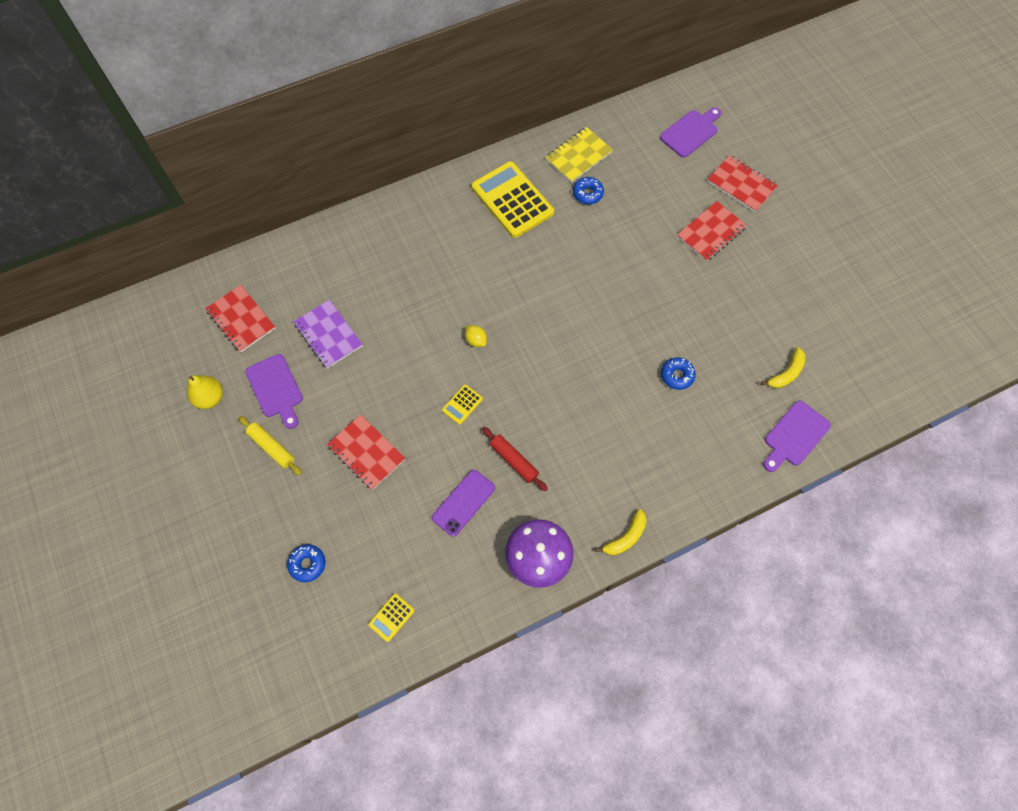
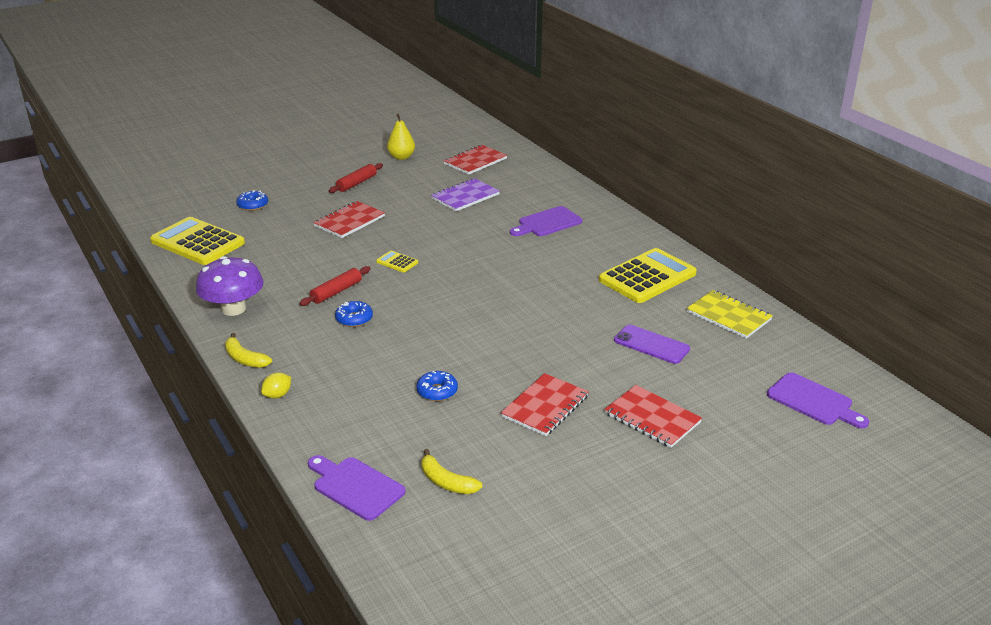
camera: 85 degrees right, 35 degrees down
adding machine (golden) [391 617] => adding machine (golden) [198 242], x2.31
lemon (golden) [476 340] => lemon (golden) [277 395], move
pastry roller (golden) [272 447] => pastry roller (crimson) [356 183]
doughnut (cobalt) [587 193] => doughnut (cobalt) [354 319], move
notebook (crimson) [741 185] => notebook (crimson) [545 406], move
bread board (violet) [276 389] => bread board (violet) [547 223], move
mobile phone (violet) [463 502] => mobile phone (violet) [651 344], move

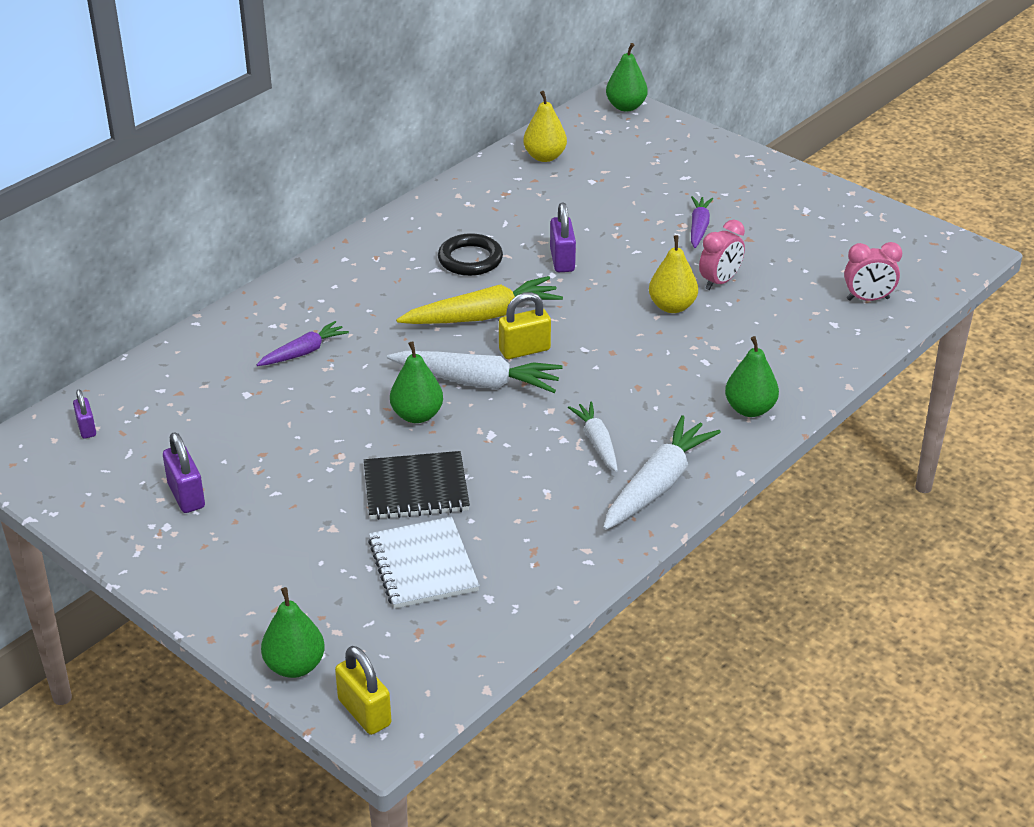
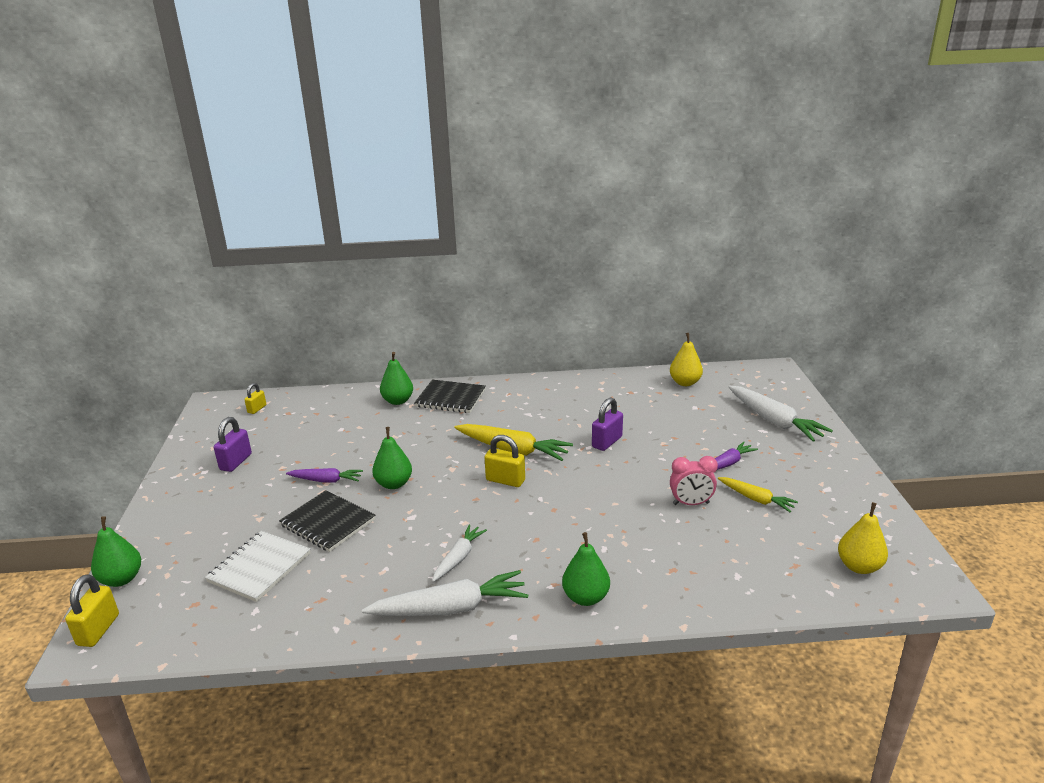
camera: 45 degrees right, 10 degrees down
lock (violet) [86 428] => lock (golden) [257 409]
toy carrot (violet) [303 352] => toy carrot (violet) [326 480], move
pear (leaf-green) [626 107] => pear (leaf-green) [398 401], move
nothing => notebook (black) [450 398]
nothing => toy carrot (golden) [756 499]
toy carrot (pure white) [477 382] => toy carrot (pure white) [774 421], move
pear (golden) [672 306] => pear (golden) [859 566], move
torus (black) [470 259] => nothing
alarm clock (pink) [868 299] => nothing

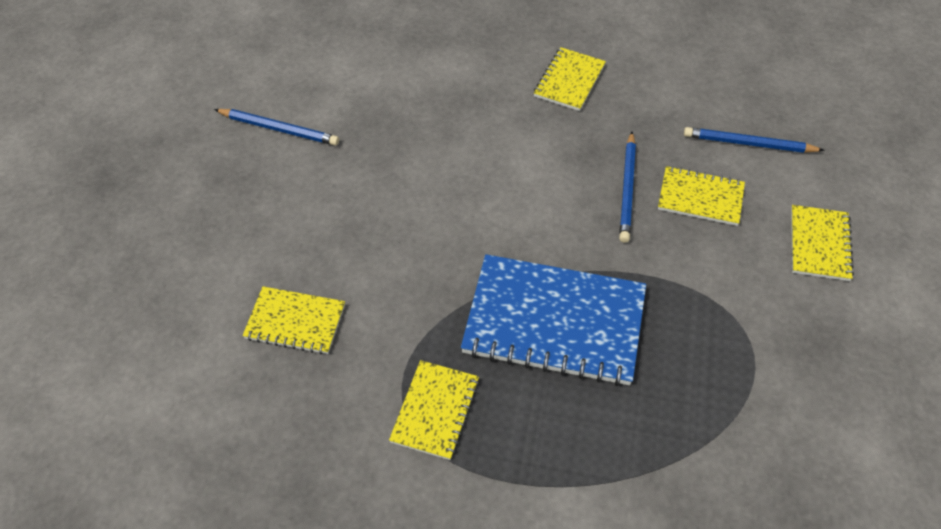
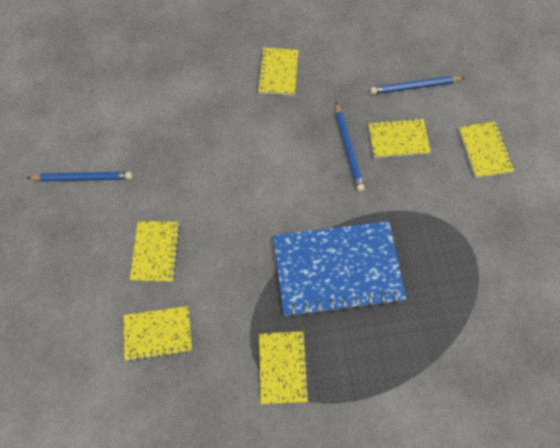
camera: 20 degrees left, 15 degrees up
nothing => notebook (golden) [156 251]

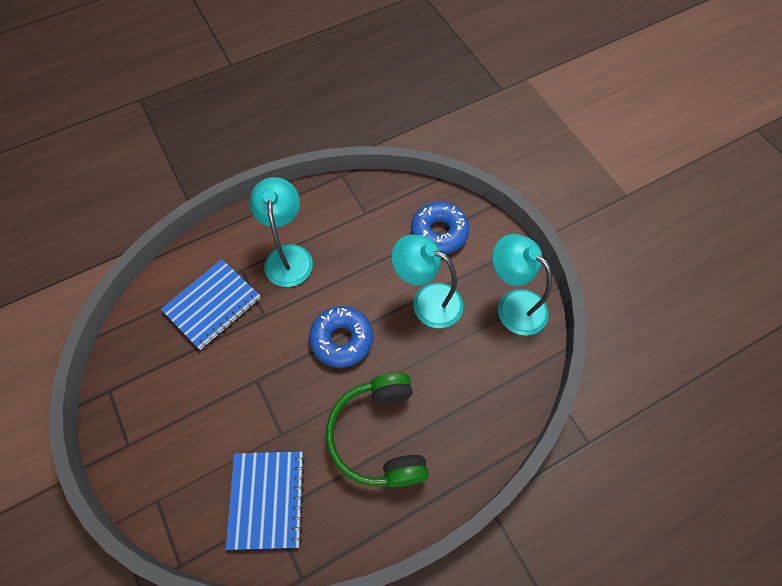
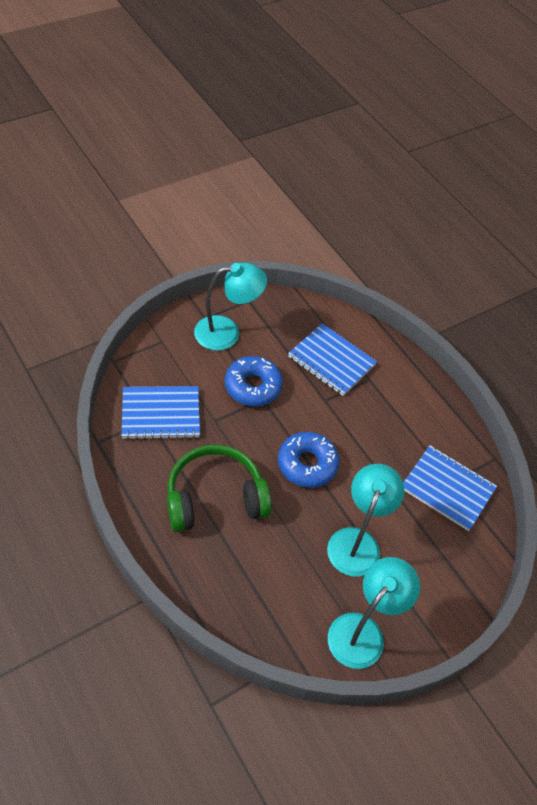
camera: 80 degrees right, 10 degrees down
lamp (turquoise) [288 256] => lamp (turquoise) [227 332], move
doughnut (cobalt) [439 232] => doughnut (cobalt) [253 386], move
nothing => notebook (cobalt) [447 488]

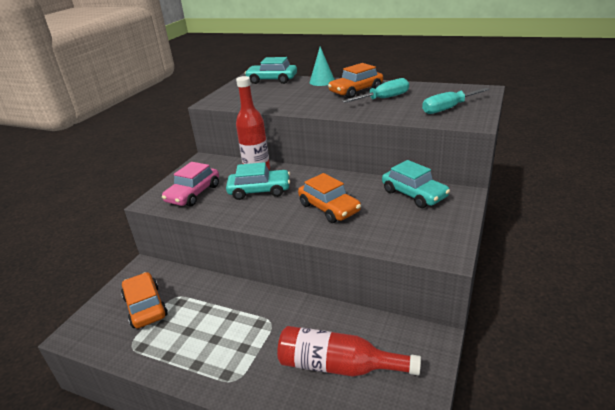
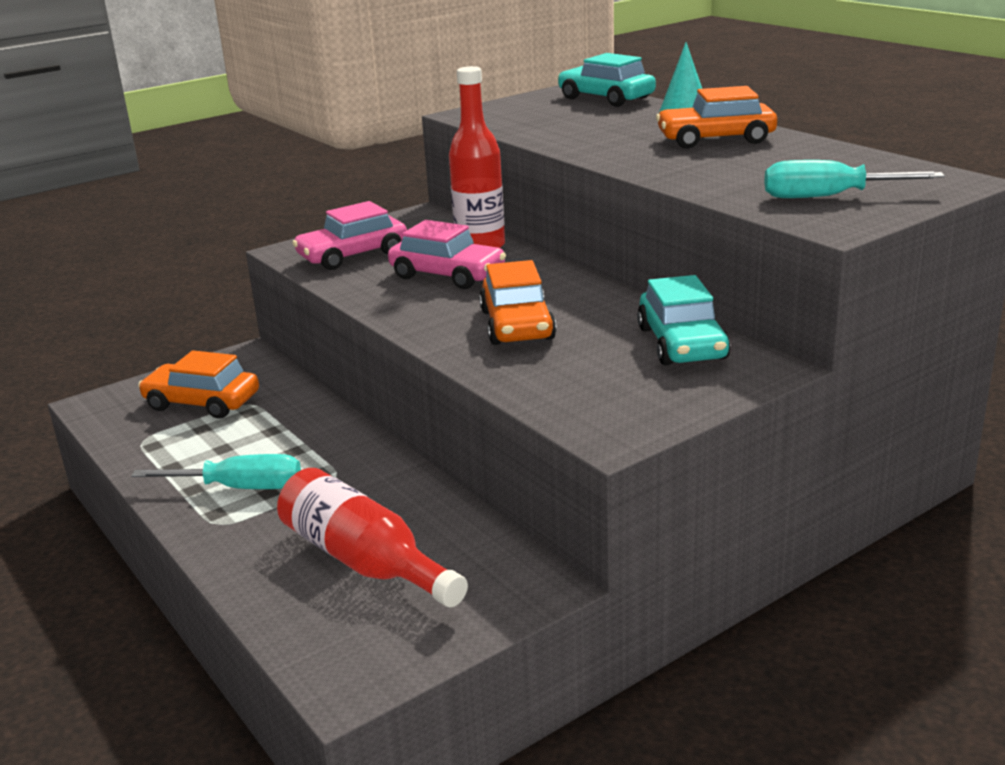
camera: 30 degrees right, 5 degrees down
flat screwdriver (turquoise) [384 98] => flat screwdriver (turquoise) [240 488], move
toy car (bright orange) [145 307] => toy car (bright orange) [202 402], 75 degrees counterclockwise
toy car (turquoise) [259 190] => toy car (pink) [447 275]

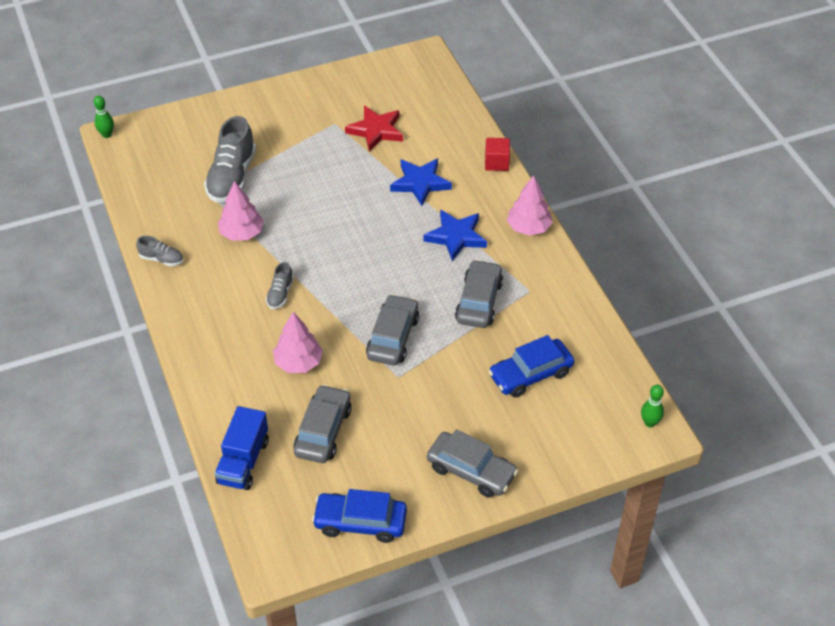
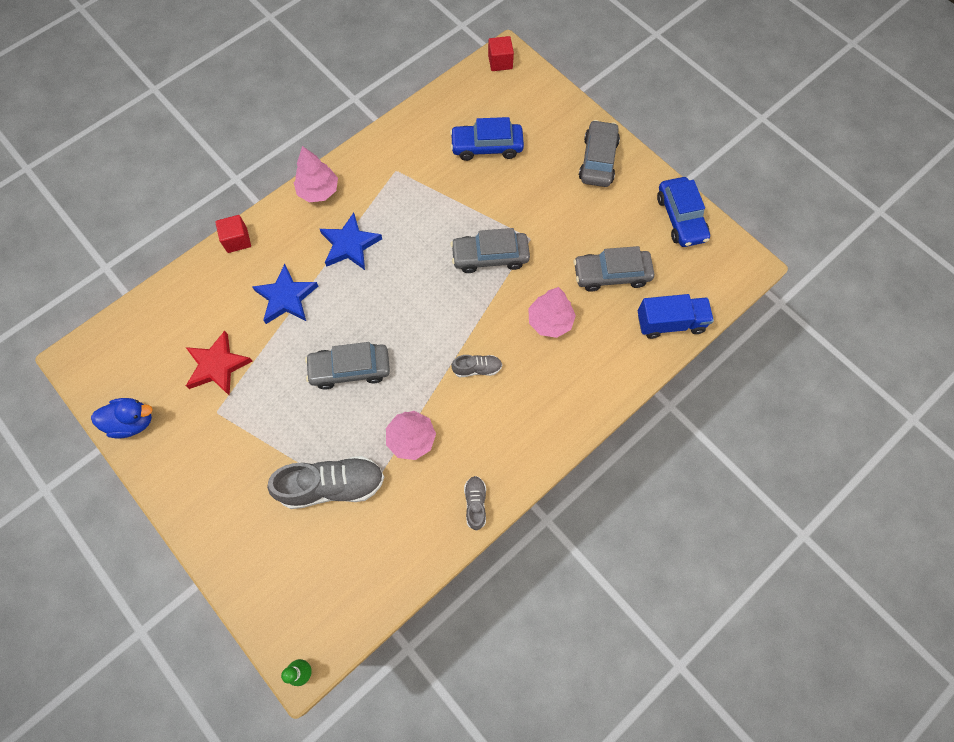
camera: 110 degrees left, 20 degrees up
nothing => rubber duck (cobalt) [132 422]
toy car (ash-grey) [479 301] => toy car (ash-grey) [350 369], move
toy car (cobalt) [530 374] => toy car (cobalt) [487 146], 135 degrees clockwise
tenpin (leaf-green) [649 423] => cube (crimson) [500 62]

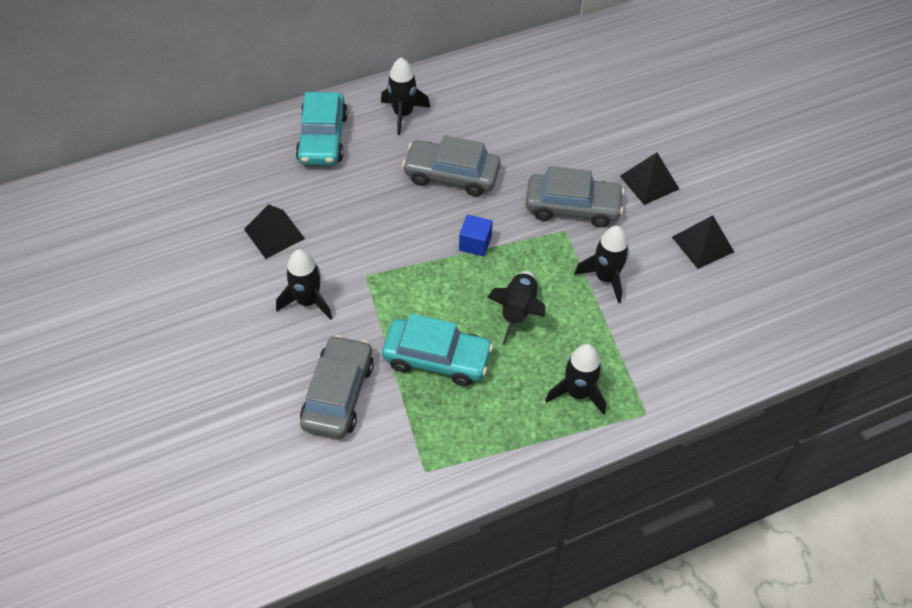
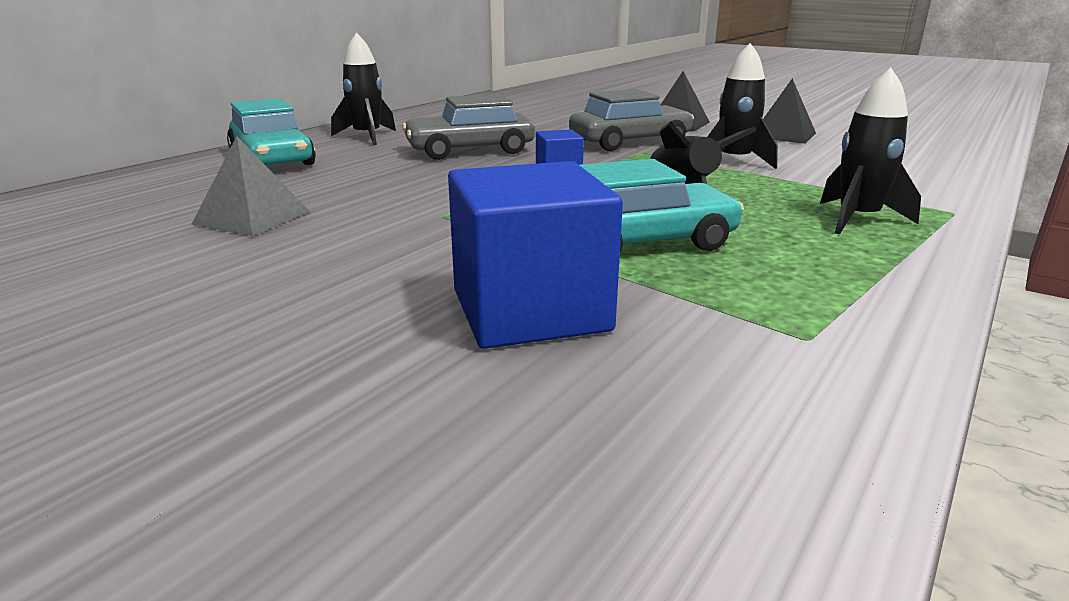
camera: 30 degrees left, 30 degrees down
solid pyramid (black) [274 234] => solid pyramid (ash-grey) [252 217]
toy car (ash-grey) [338 394] => cube (cobalt) [530 310]
spaceship (black) [308 301] => nothing

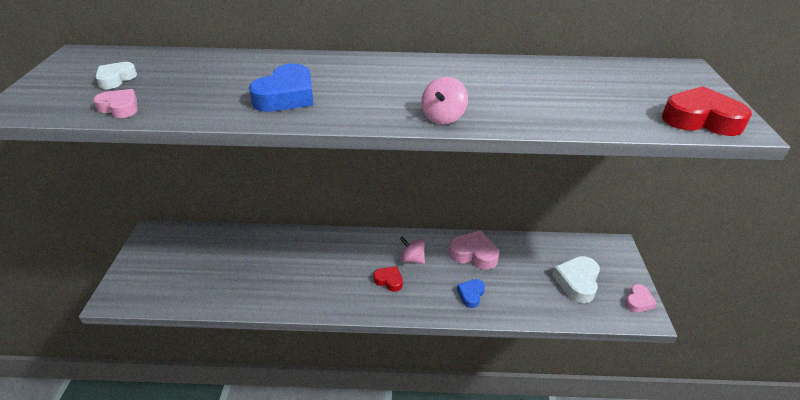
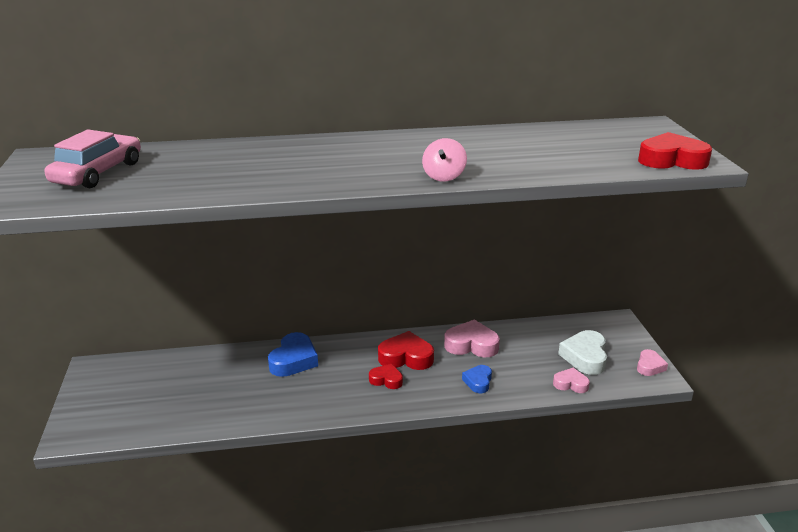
camera: 10 degrees left, 10 degrees down
heart (pure white) [116 79] => toy car (pink) [98 173]
heart (cobalt) [286 96] => heart (cobalt) [294 360], move
spinning top (pink) [412 259] => heart (crimson) [406 357]
heart (pink) [120 108] => heart (pink) [570 384], move

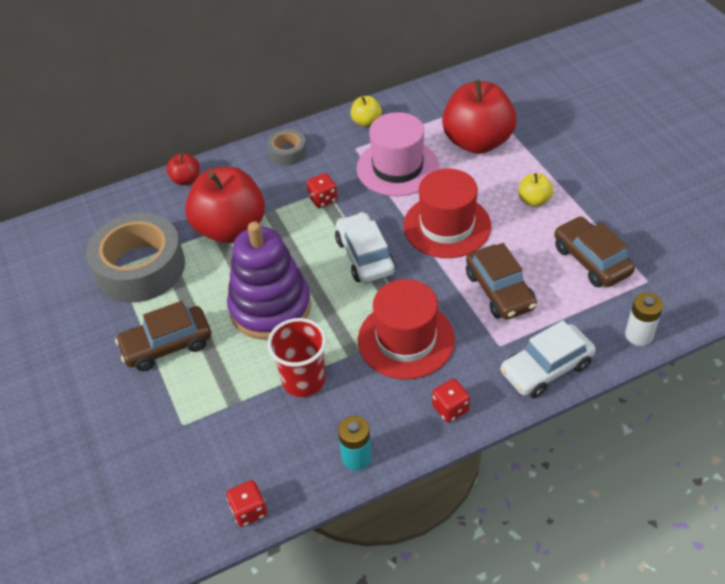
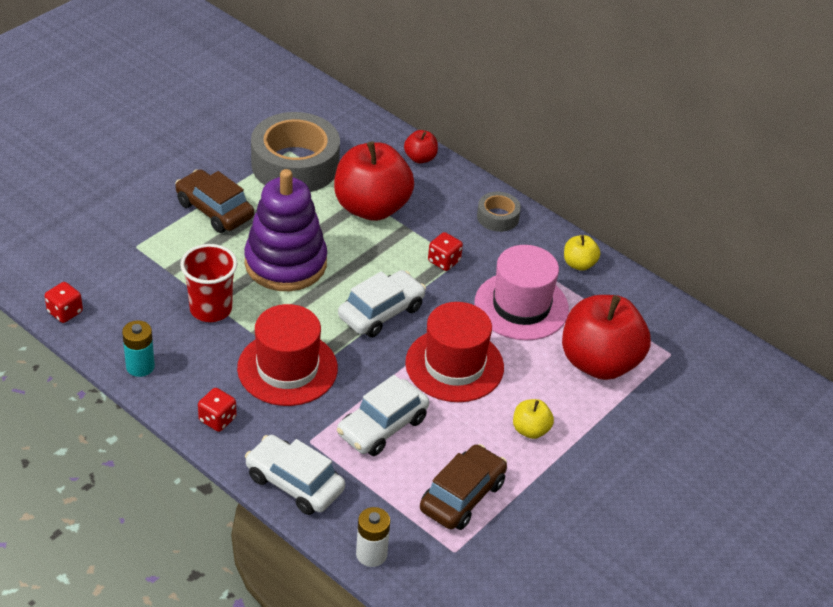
camera: 60 degrees right, 5 degrees down
toy car (dark brown) [499 291] => toy car (pure white) [382 426]

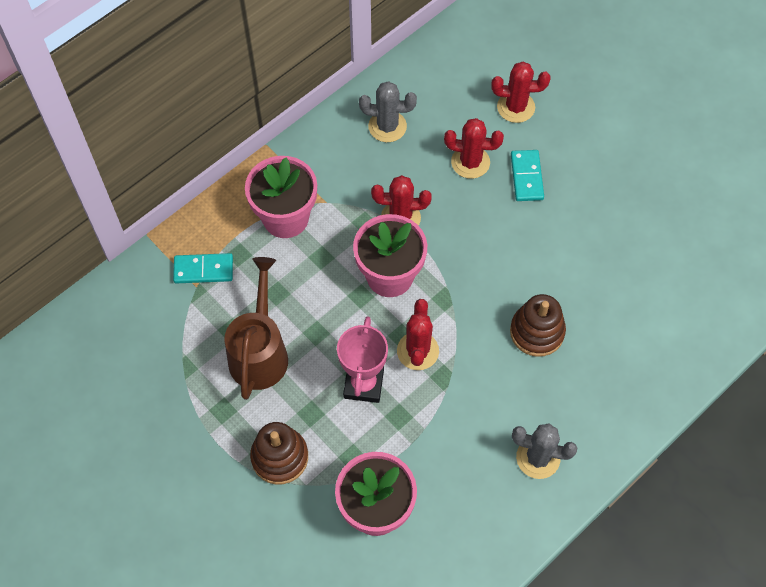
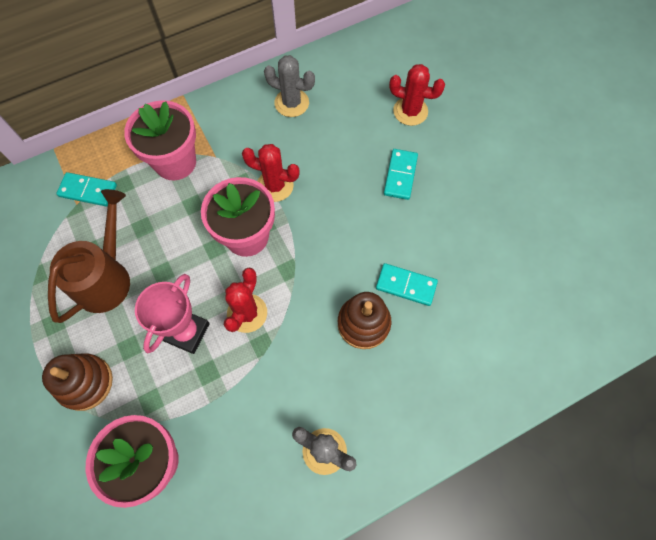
camera: 15 degrees right, 5 degrees up
nothing => domino tile (turquoise) [406 285]
prickly plant (crimson) [470 162] => nothing

